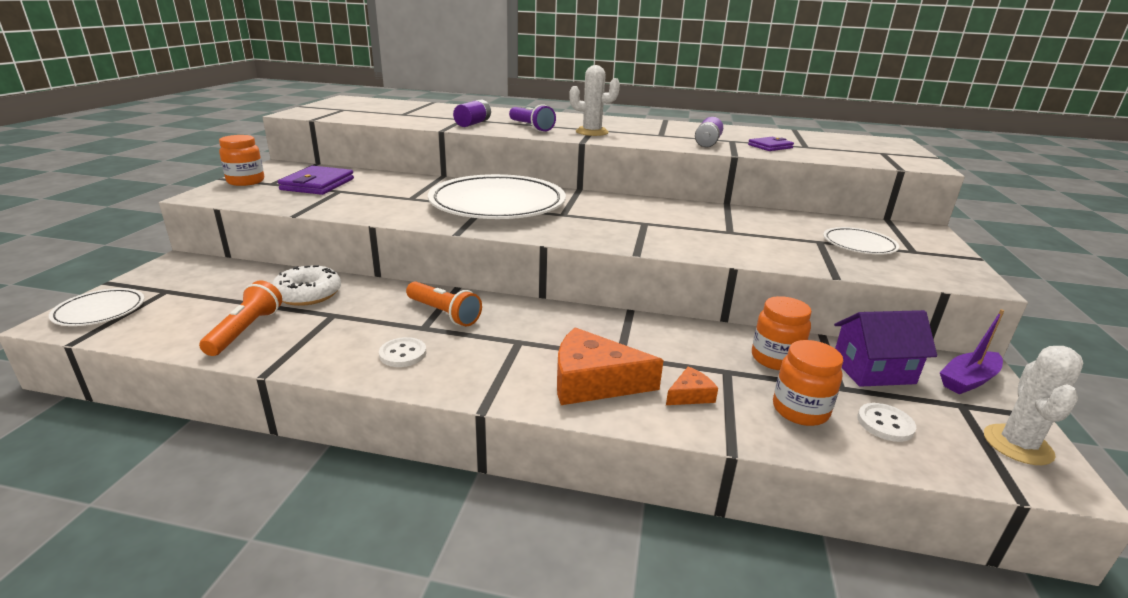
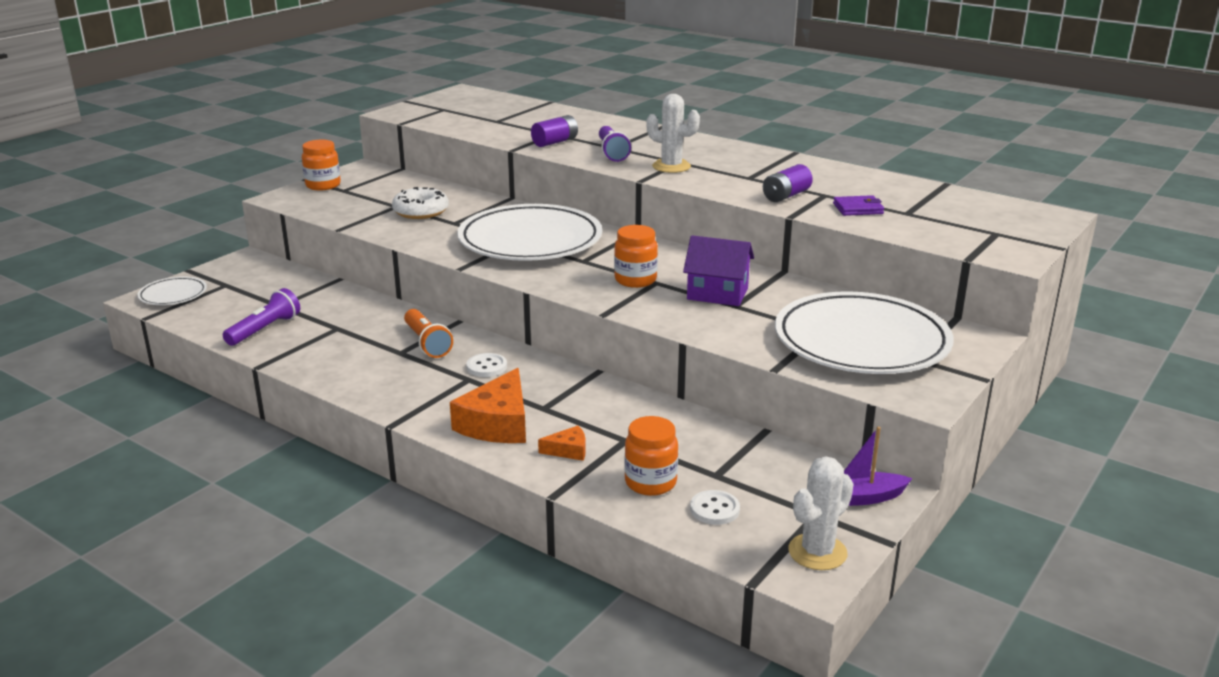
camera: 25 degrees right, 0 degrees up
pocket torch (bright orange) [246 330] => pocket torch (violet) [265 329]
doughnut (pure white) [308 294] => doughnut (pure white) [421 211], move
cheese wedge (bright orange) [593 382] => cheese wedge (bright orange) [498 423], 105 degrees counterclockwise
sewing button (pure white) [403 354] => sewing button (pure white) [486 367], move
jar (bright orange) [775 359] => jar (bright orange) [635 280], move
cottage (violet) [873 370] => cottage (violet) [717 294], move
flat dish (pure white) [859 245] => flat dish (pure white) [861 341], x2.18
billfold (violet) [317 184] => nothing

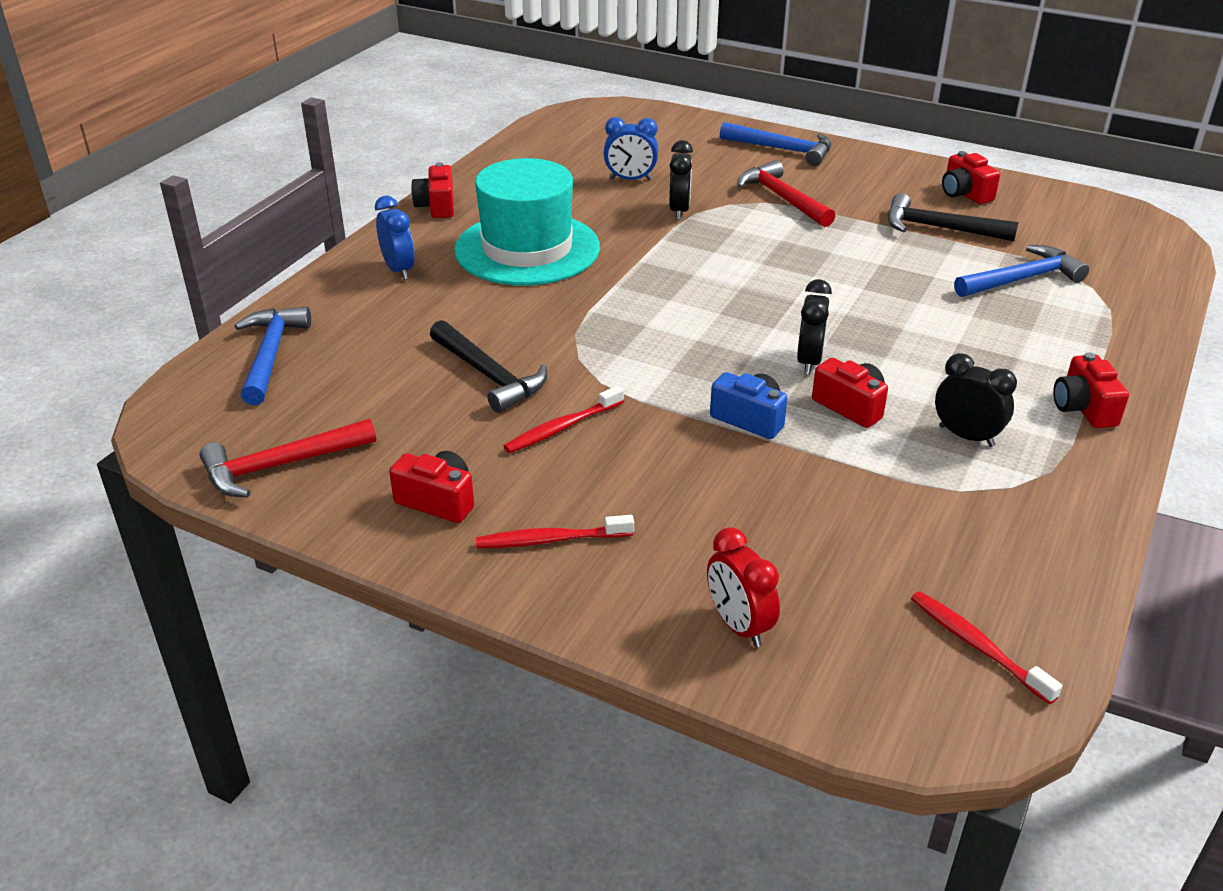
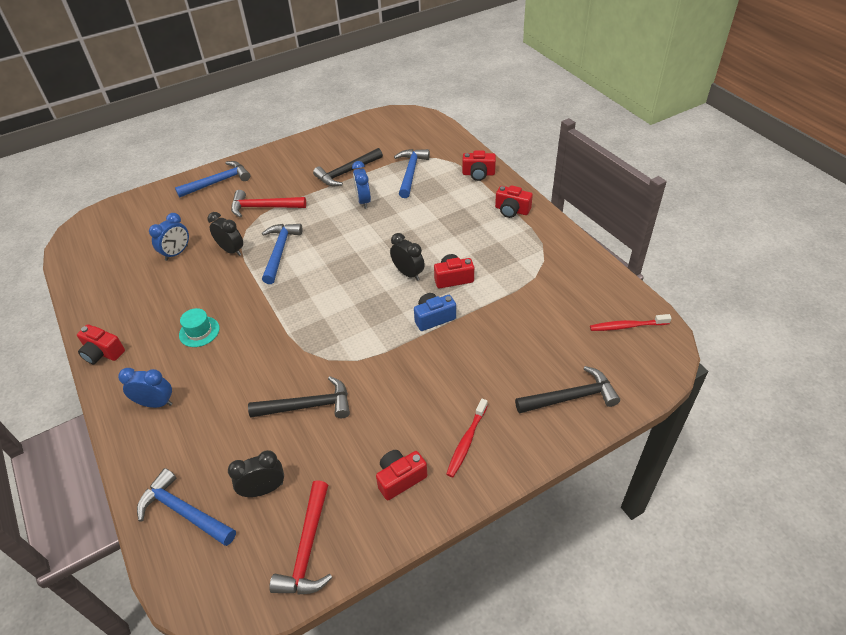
camera: 55 degrees left, 10 degrees up
top hat (turquoise) [527 249] => top hat (turquoise) [199 331], x0.41
alarm clock (black) [966 436] => alarm clock (black) [264 489], move
nothing => carpenter's hammer (cobalt) [280 252]
nothing => alarm clock (cobalt) [363 201]
photo camera (crimson) [964 194] => photo camera (crimson) [478 174], move
alarm clock (crimson) [738 626] => carpenter's hammer (black) [571 397]
dental brush (crimson) [562 427] => nothing

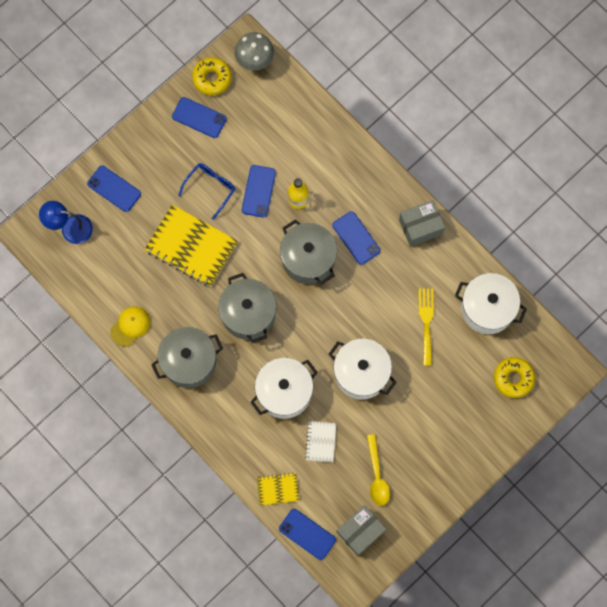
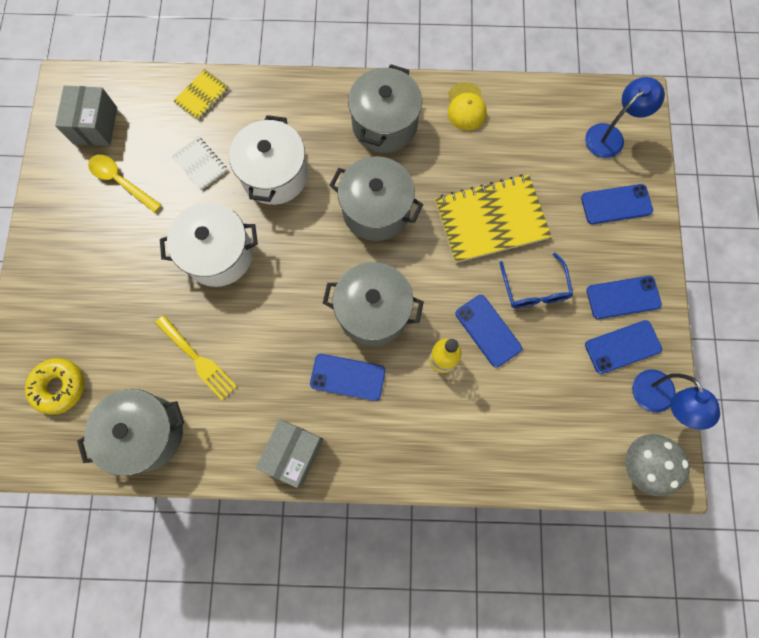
camera: 135 degrees right, 0 degrees up
pot (pure white) [487 308] => pot (ash-grey) [147 433]
mobile phone (cobalt) [307 534] => mobile phone (cobalt) [623 297], move
doughnut (golden) [212 78] => lamp (cobalt) [657 400]

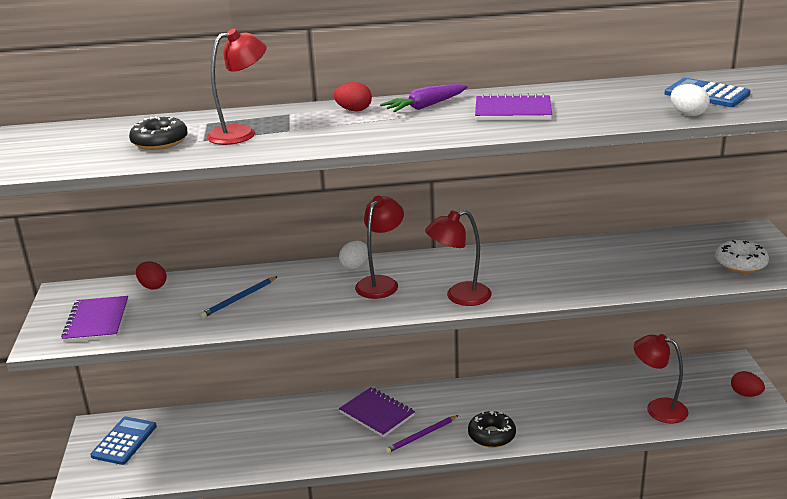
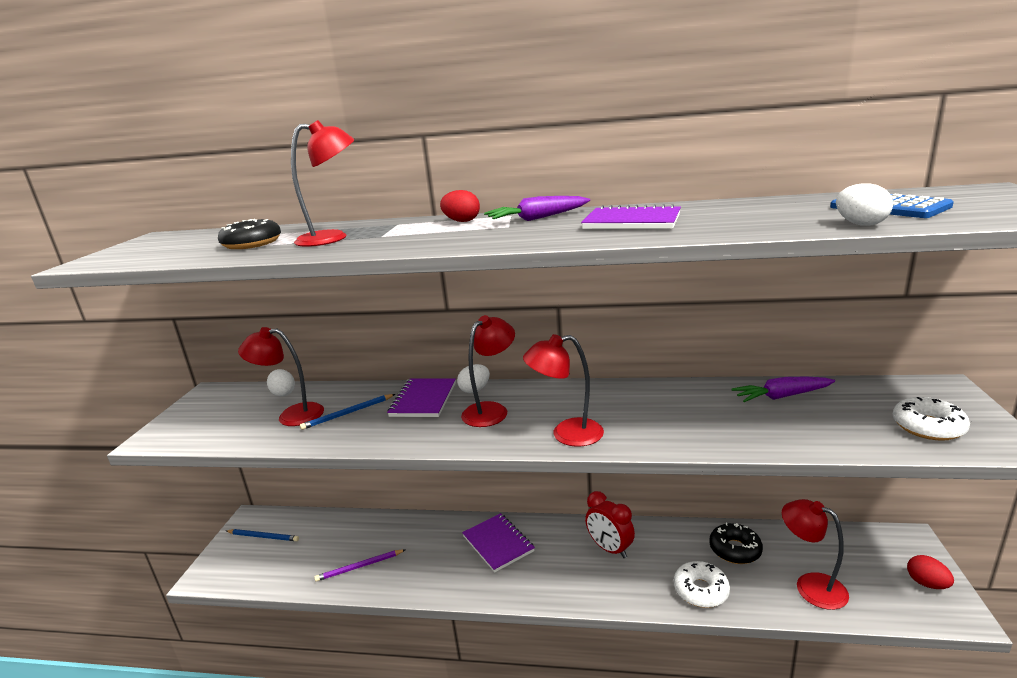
camera: 15 degrees right, 5 degrees down
adding machine (cobalt) [124 441] => lead pencil (cobalt) [263 537]
nothing => lamp (crimson) [292 415]
egg (crimson) [153 286] => egg (pure white) [283 393]
lead pencil (violet) [421 436] => lead pencil (violet) [359 567], move
notebook (violet) [97 321] => notebook (violet) [423 400], move
nothing => alarm clock (crimson) [610 549]
nothing => doughnut (pure white) [701 590]
doughnut (black) [491 435] => doughnut (black) [735 549], move
nothing => toy carrot (violet) [782 396]

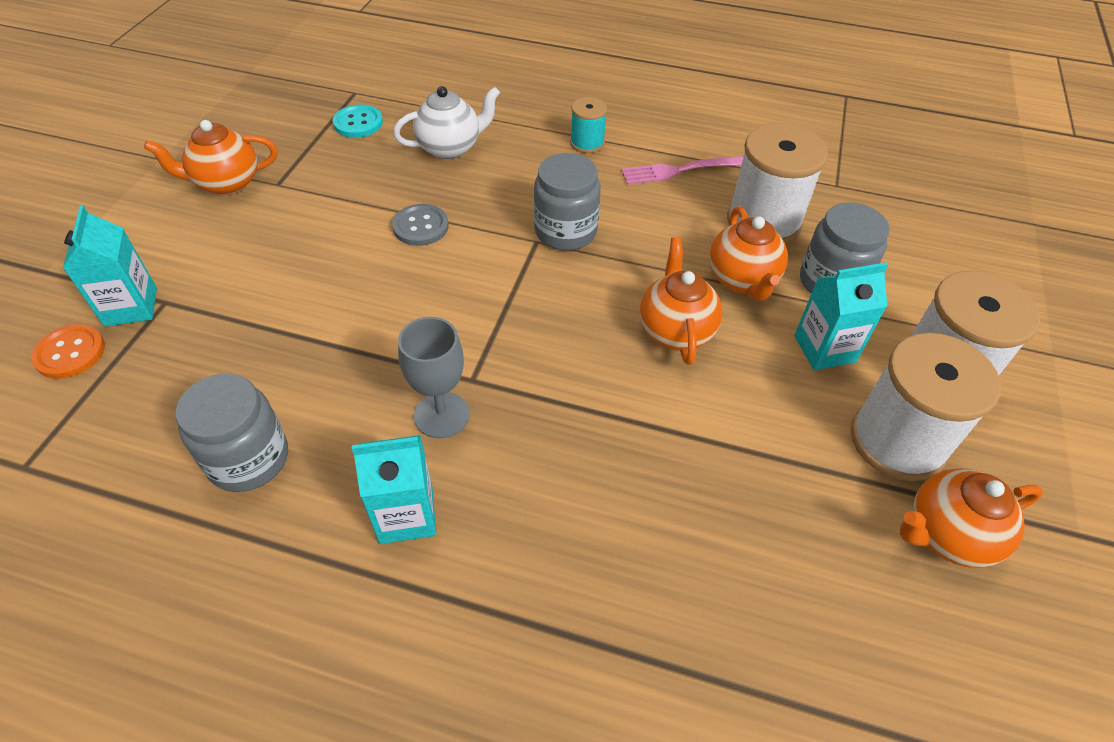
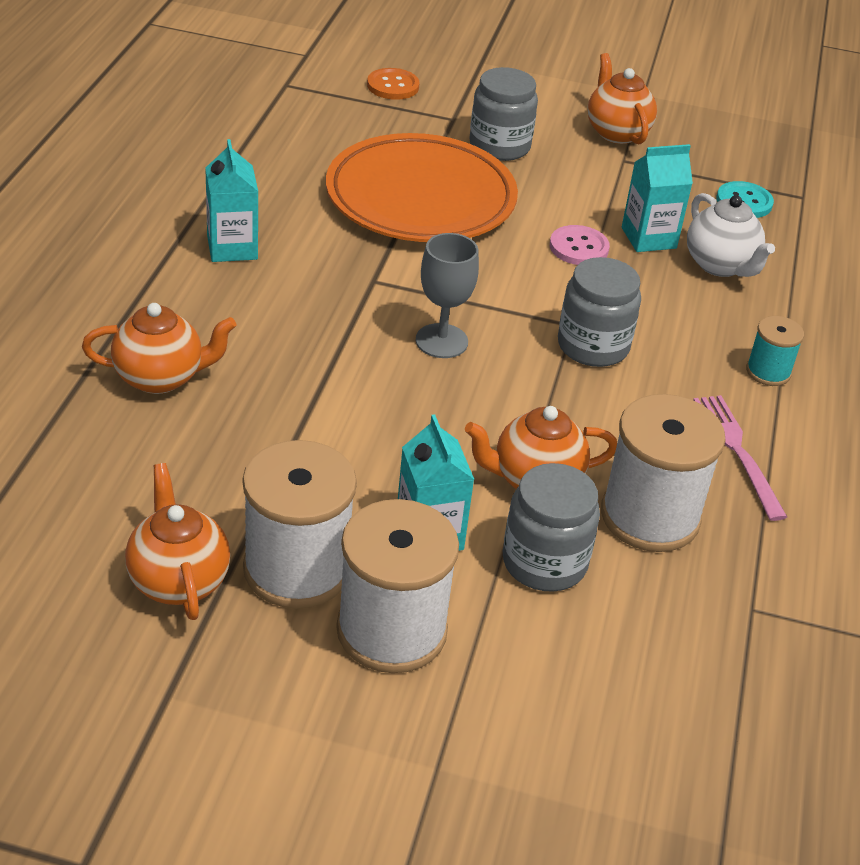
camera: 85 degrees right, 10 degrees down
teapot (bright orange) [675 331] => teapot (bright orange) [160 378], move
nothing => flat dish (bright orange) [420 198]
wine glass (ash-grey) [441 415] => wine glass (ash-grey) [441 341], move
jar (ash-grey) [248 459] => jar (ash-grey) [499 146], move
sewing button (ash-grey) [420 226] => sewing button (pink) [579 247]
juice carton (turquoise) [131 307] => juice carton (turquoise) [648 238], move

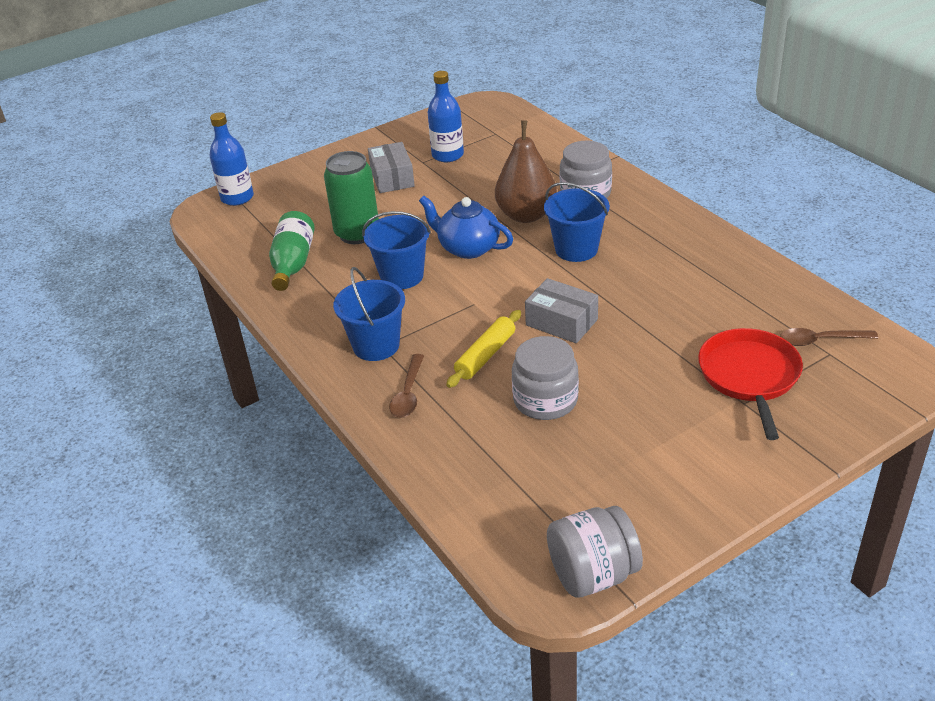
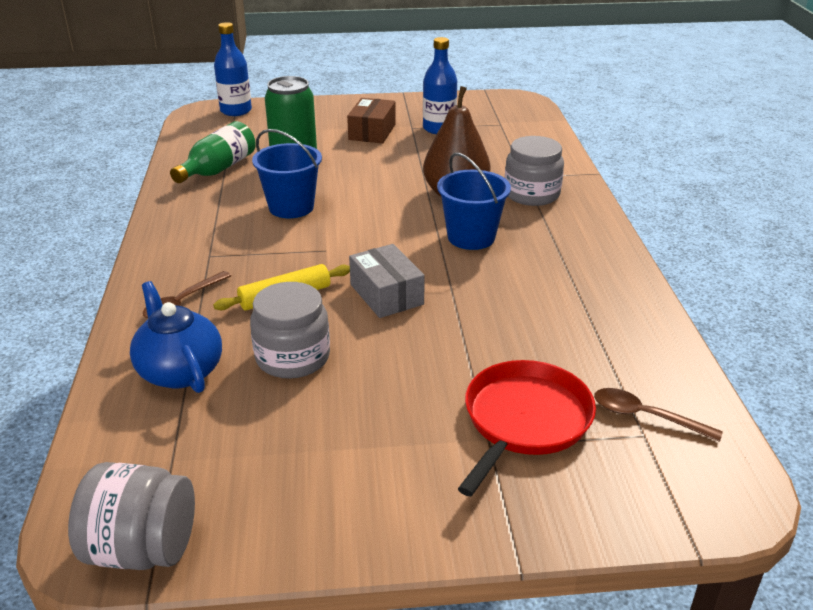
camera: 25 degrees right, 5 degrees down
teapot (cobalt) [468 248] => teapot (cobalt) [180 371], move
box (ash-grey) [392 178] => box (dark brown) [372 132]
bucket (cobalt) [376 345] => nothing

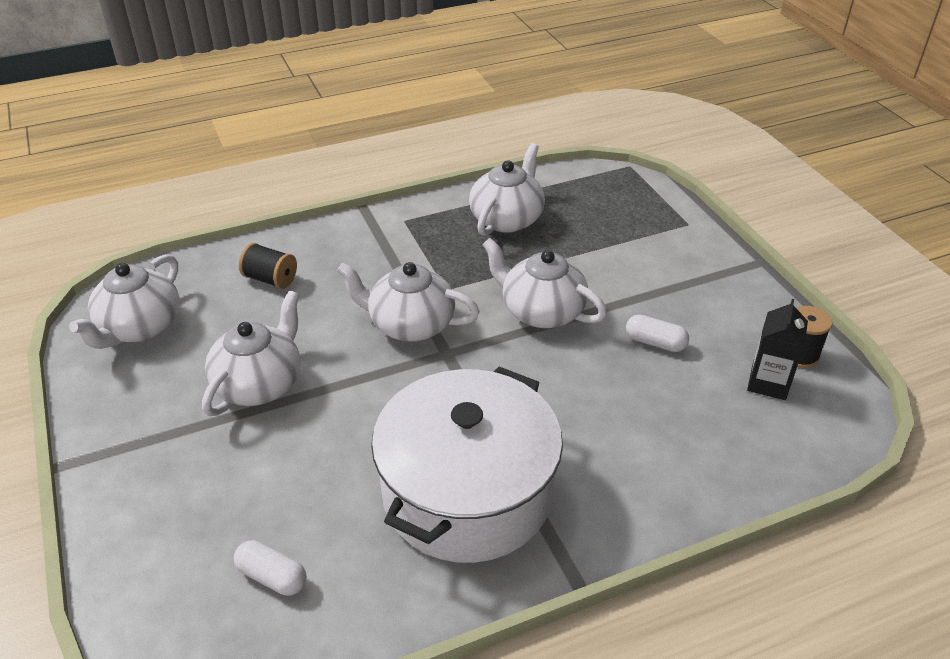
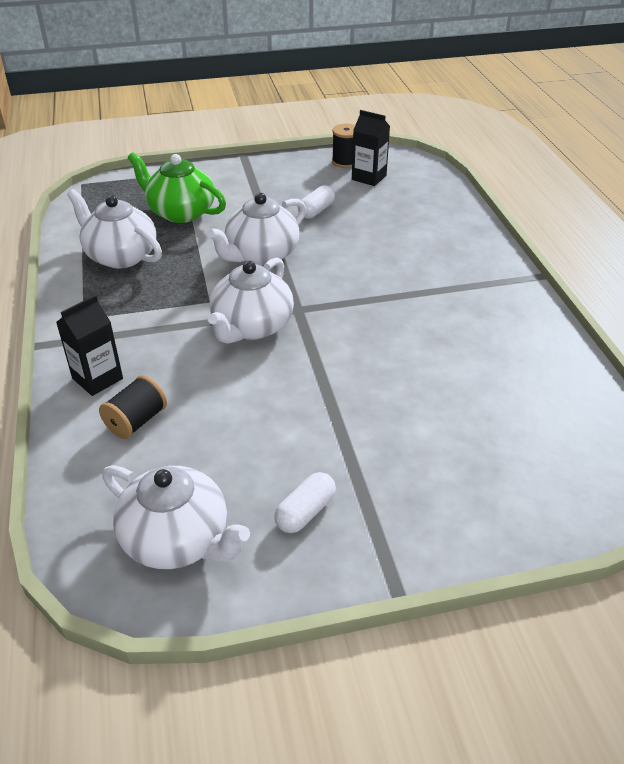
camera: 80 degrees left, 0 degrees up
nothing => juice carton (black) [97 378]
nothing => teapot (leaf-green) [180 212]
pill shape (pure white) [272 577] => pill shape (pure white) [305 512], move
teapot (pure white) [260 383] => nothing
pot (pure white) [467 493] => nothing

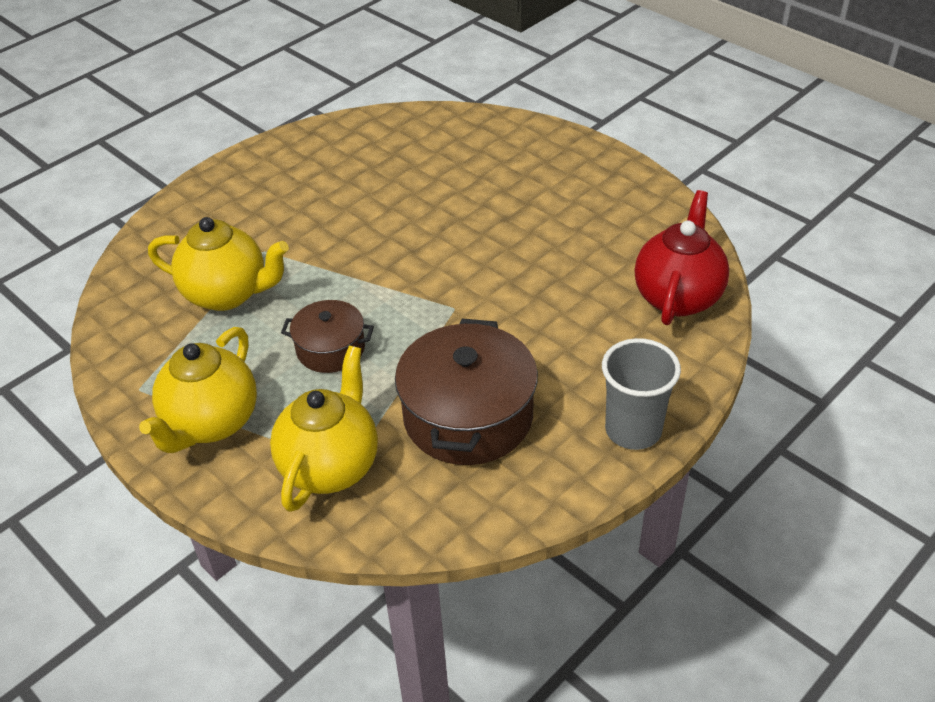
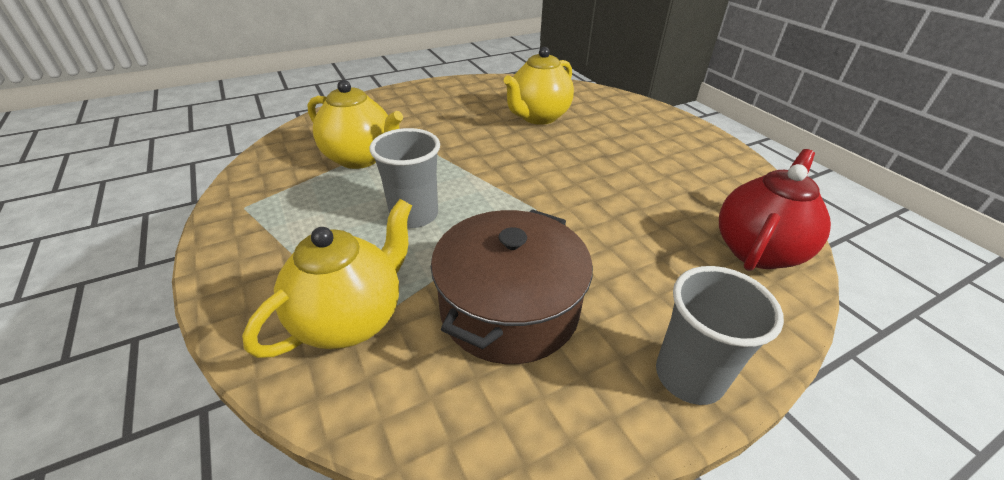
camera: 15 degrees right, 5 degrees down
pot (dark brown) [330 349] => beaker (ash-grey) [414 215]
teapot (golden) [211 423] => teapot (golden) [538 117], move

